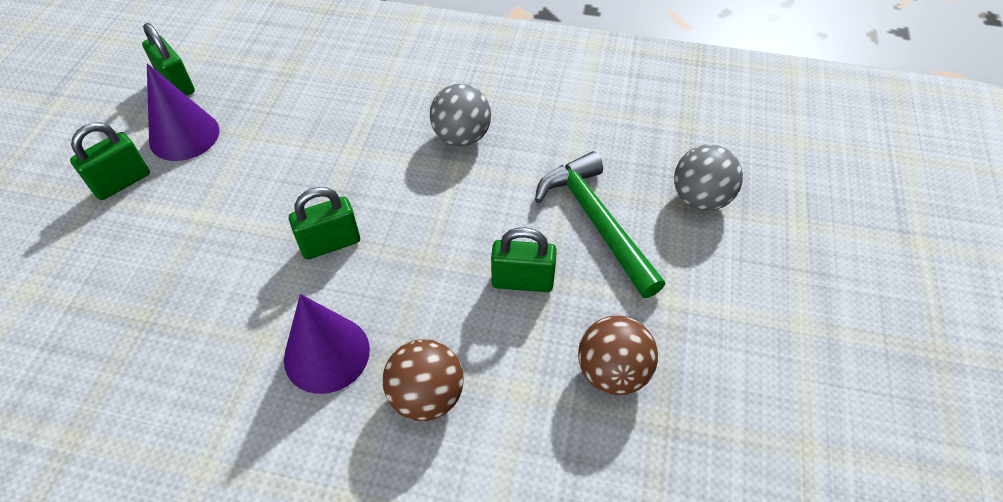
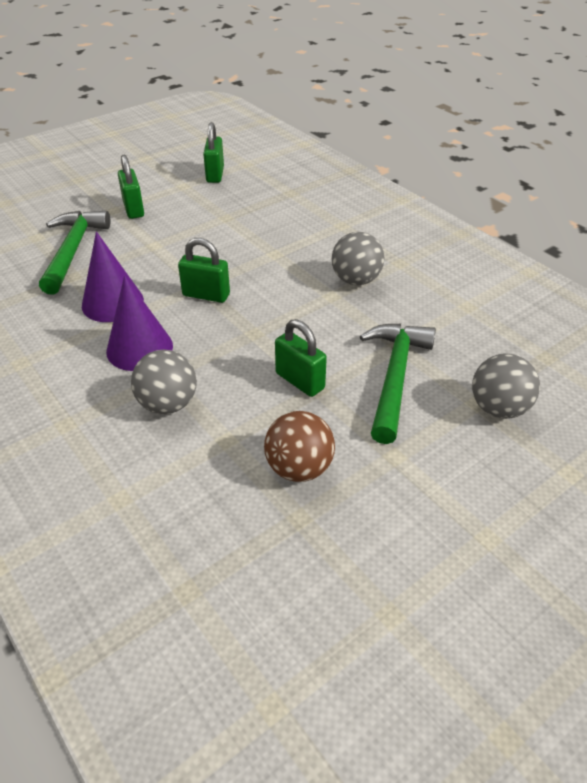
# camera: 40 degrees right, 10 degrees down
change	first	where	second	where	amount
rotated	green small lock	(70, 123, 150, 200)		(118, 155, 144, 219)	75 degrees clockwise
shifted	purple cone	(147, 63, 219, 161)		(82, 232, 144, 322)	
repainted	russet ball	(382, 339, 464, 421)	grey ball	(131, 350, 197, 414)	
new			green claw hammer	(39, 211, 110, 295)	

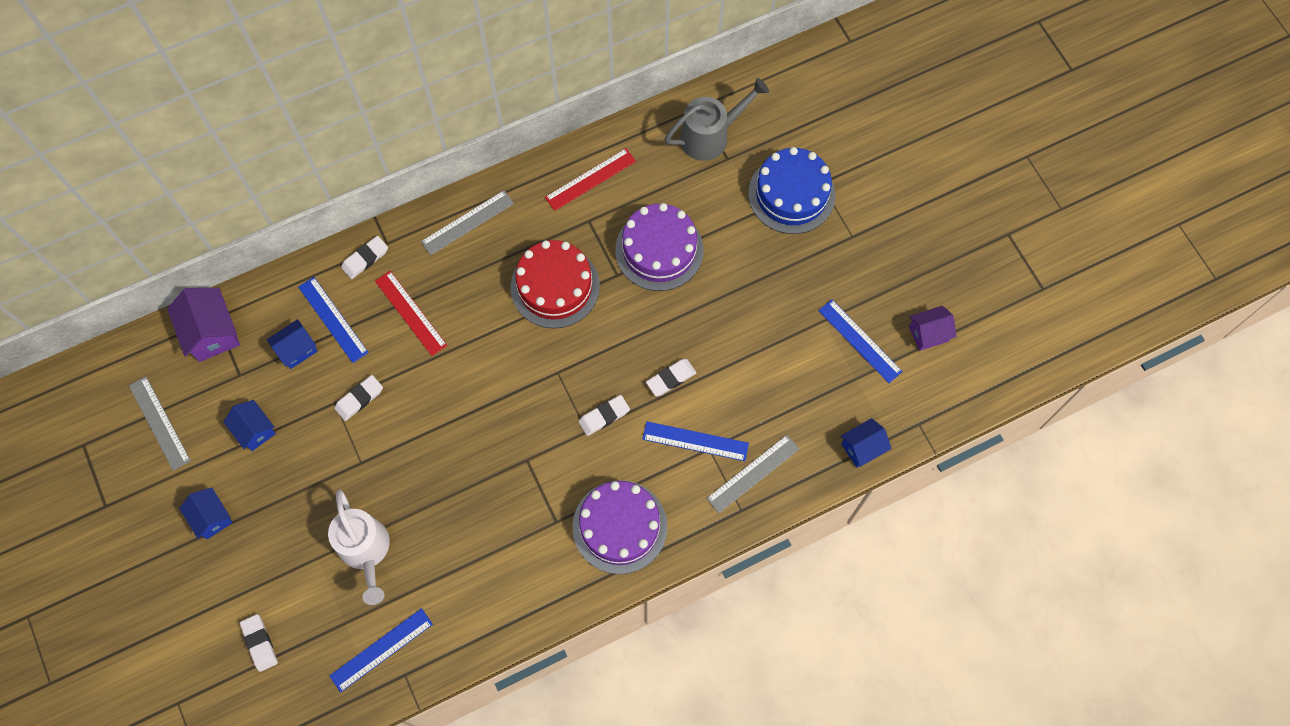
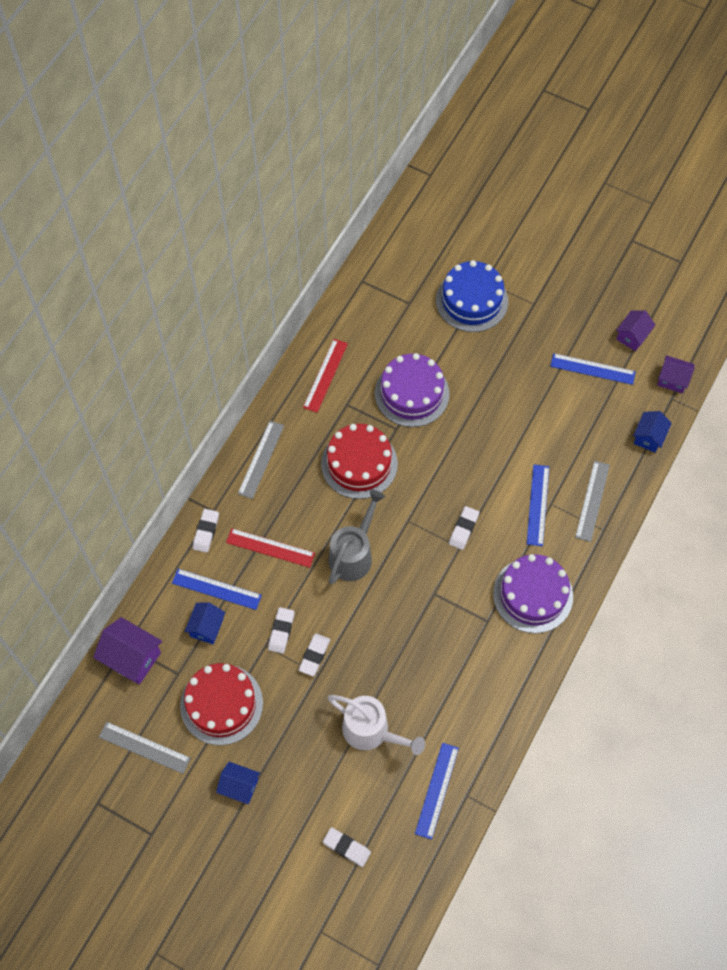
# camera: 35 degrees left, 5 degrees down
change	first	where	second	where	amount
swapped	cobalt house	(223, 400, 276, 451)	scarlet gateau	(180, 663, 263, 745)	
rotated	cobalt measuring stick	(642, 421, 749, 461)		(527, 465, 549, 546)	60 degrees counterclockwise
shifted	snow-white eraser	(646, 359, 696, 396)		(299, 633, 330, 676)	
shifted	grey watering can	(665, 78, 769, 161)		(329, 490, 385, 585)	
new			purple house	(657, 355, 695, 393)	

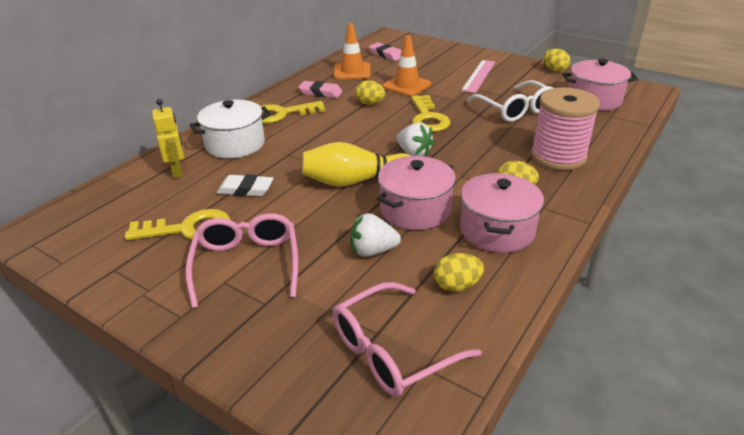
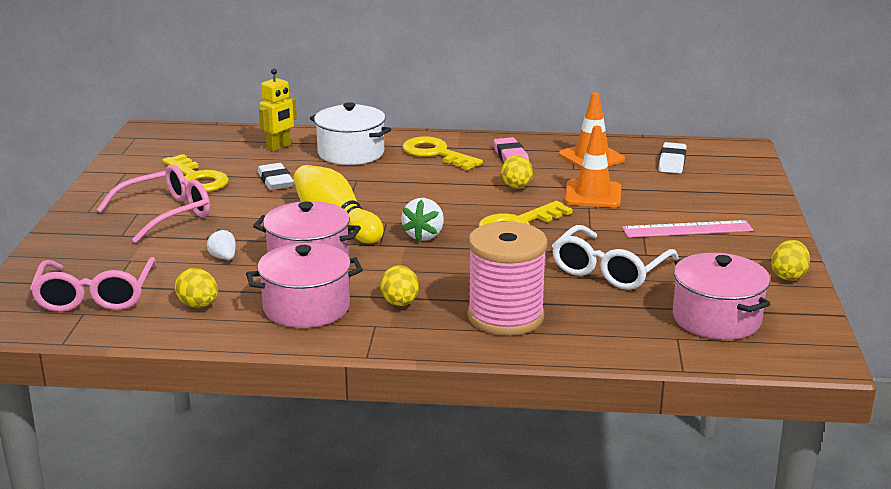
# camera: 60 degrees right, 10 degrees down
change	first	where	second	where	amount
rotated	rose-pink spectacles	(333, 282, 482, 397)		(30, 257, 156, 312)	120 degrees counterclockwise
scaled	snow-white strawberry	(350, 213, 401, 257)		(206, 229, 236, 260)	x0.66
repainted	rose-pink eraser	(369, 42, 402, 61)	snow-white eraser	(658, 142, 687, 174)	

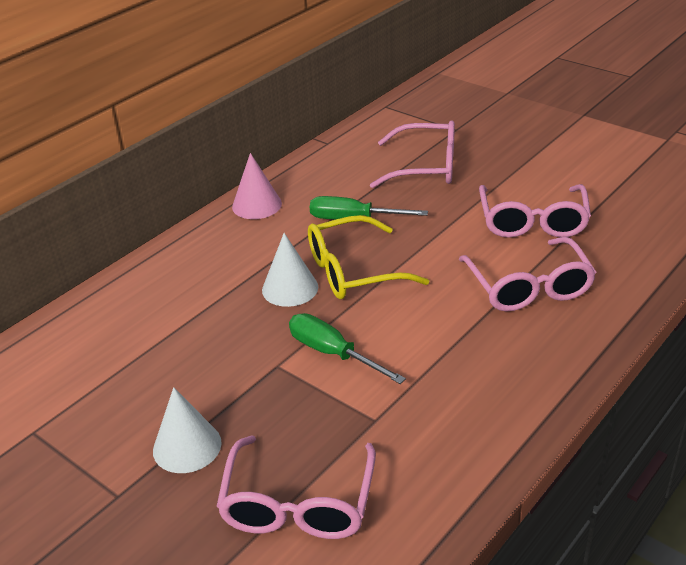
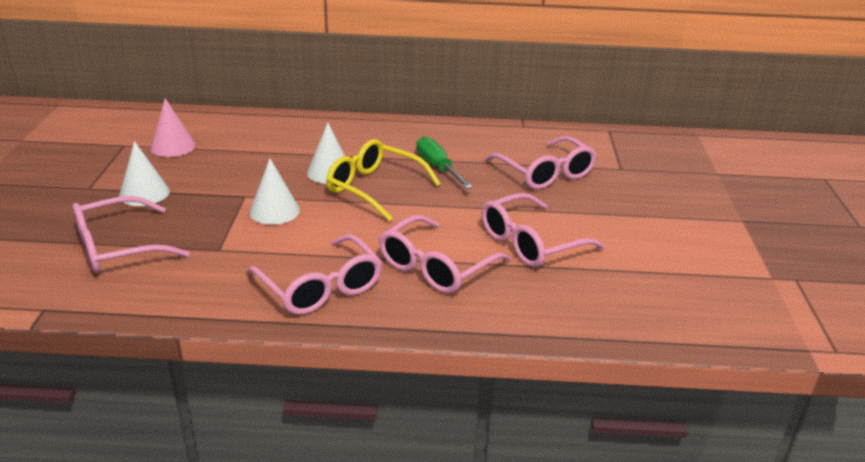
# camera: 50 degrees right, 5 degrees down
change	first	where	second	where	amount
shifted	rose-pink cone	(232, 153, 282, 219)		(150, 98, 196, 157)	
swapped	green flat screwdriver	(289, 313, 406, 384)	snow-white cone	(249, 158, 300, 225)	
new			rose-pink spectacles	(247, 234, 383, 315)	

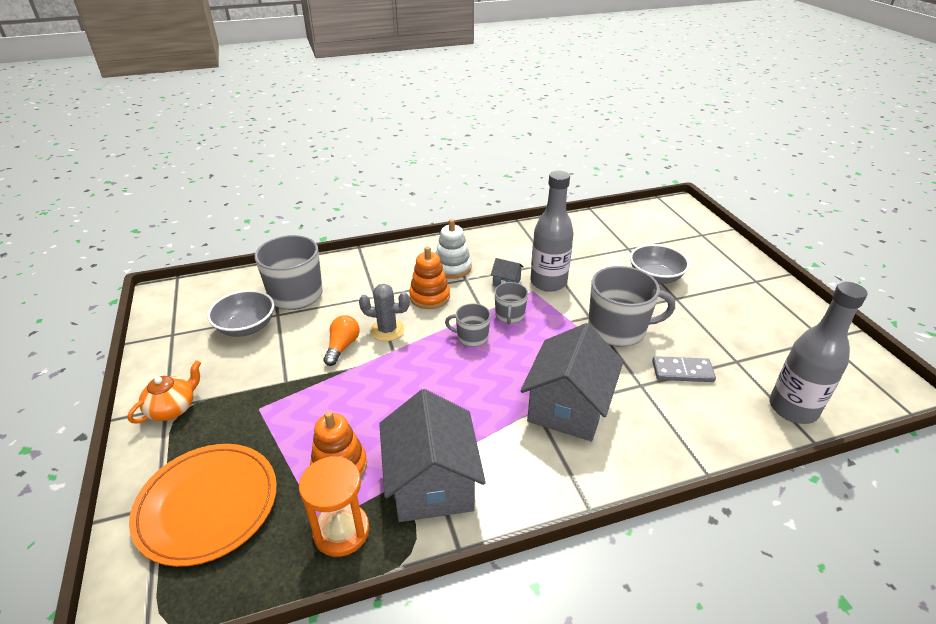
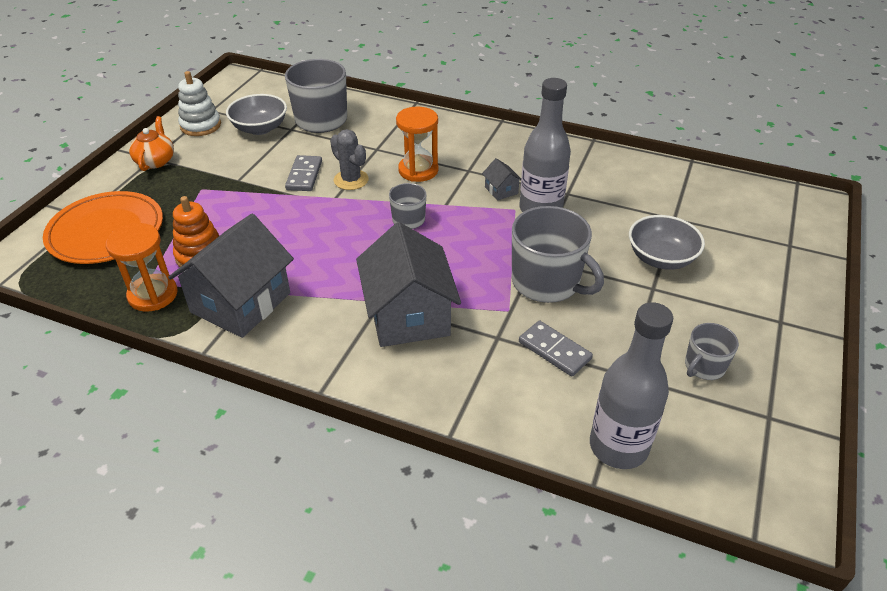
# camera: 40 degrees right, 5 degrees up
change	first	where	second	where	amount
rotated	orange tea pot	(127, 360, 201, 423)		(129, 116, 174, 171)	75 degrees counterclockwise
swapped	orange light bulb	(323, 315, 360, 366)	grey domino piece	(285, 155, 322, 191)	
swapped	orange ring stacker	(409, 246, 450, 309)	orange sandglass	(396, 107, 438, 182)	
shifted	snow-white ring stacker	(436, 219, 472, 279)		(178, 71, 221, 136)	
shifted	grey coffee mug	(495, 282, 528, 324)		(685, 323, 739, 380)	
rotated	grey house	(520, 323, 623, 441)		(356, 222, 461, 347)	75 degrees counterclockwise

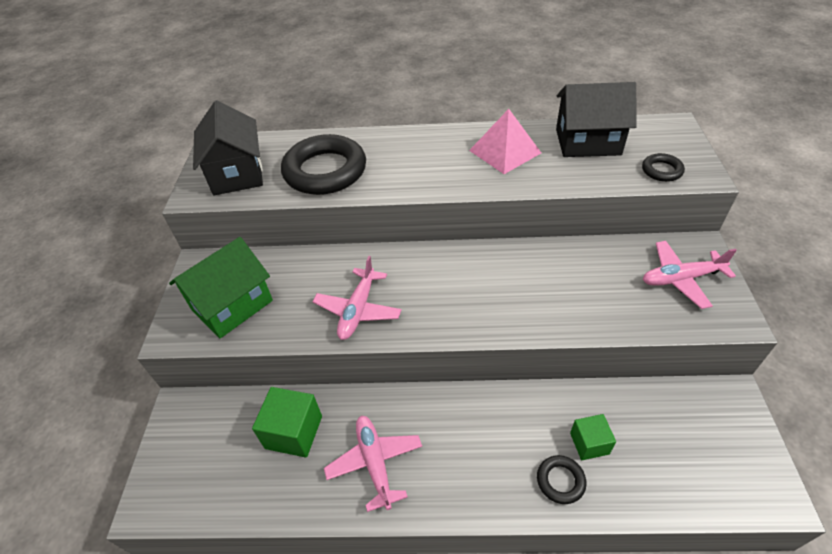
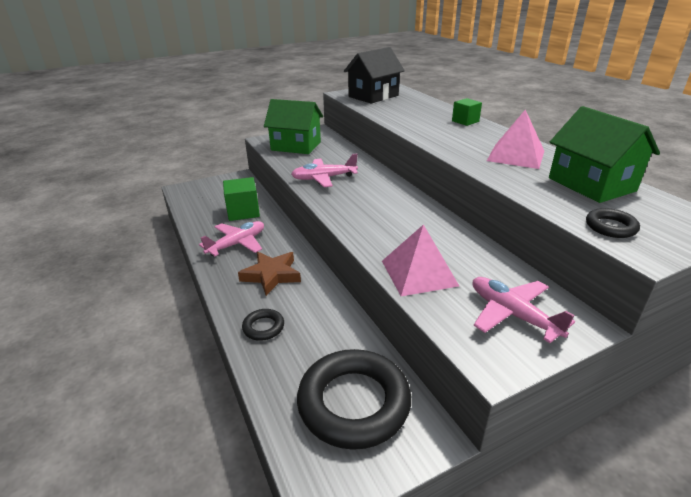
# camera: 60 degrees right, 15 degrees down
change	first	where	second	where	amount
shifted	black ring	(281, 134, 366, 195)		(297, 349, 411, 450)	
repainted	black house	(556, 82, 637, 157)	green house	(549, 106, 660, 203)	
shifted	green cube	(570, 414, 616, 460)		(452, 98, 482, 126)	
new			russet star	(238, 252, 301, 296)	
new			rose-pink solid pyramid	(382, 224, 459, 296)	

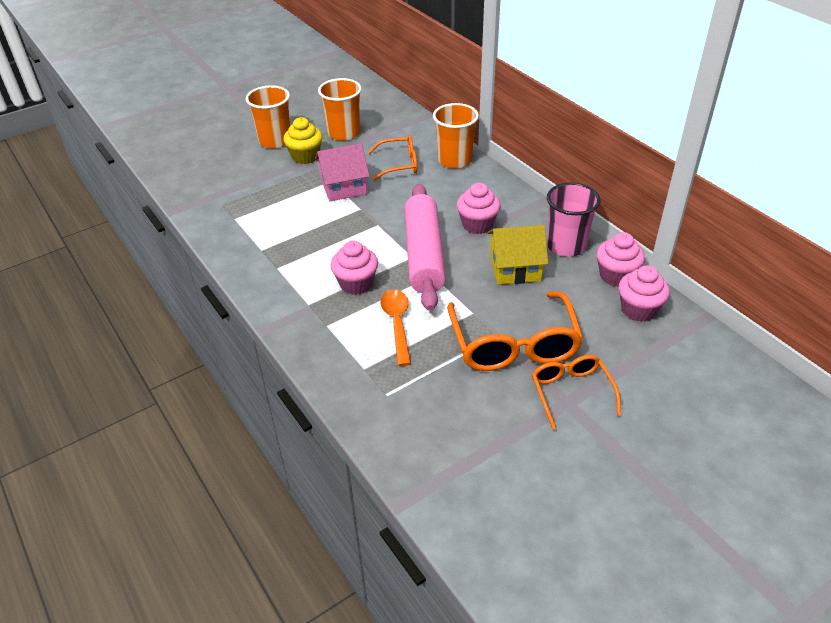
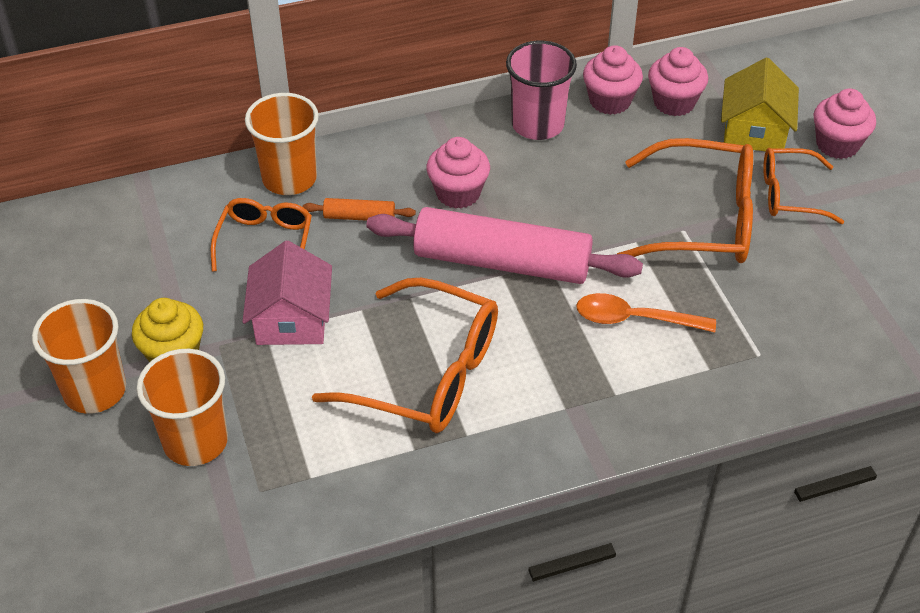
# camera: 75 degrees left, 5 degrees up
change	first	where	second	where	amount
shifted	orange beaker	(318, 78, 362, 141)		(137, 349, 228, 466)	
shifted	rose-pink cupcake	(330, 241, 378, 295)		(813, 88, 876, 159)	
shifted	yellow house	(487, 225, 548, 285)		(721, 58, 799, 151)	
new			orange rolling pin	(303, 198, 416, 221)	
new			orange spectacles	(312, 278, 498, 433)	

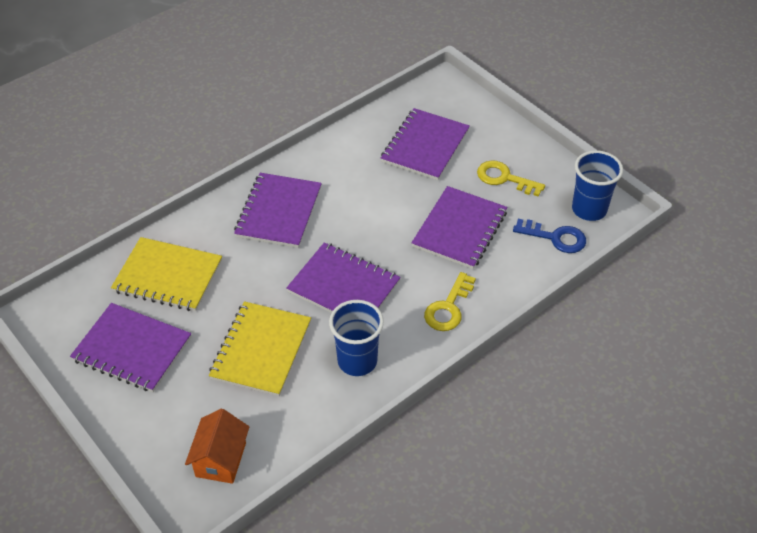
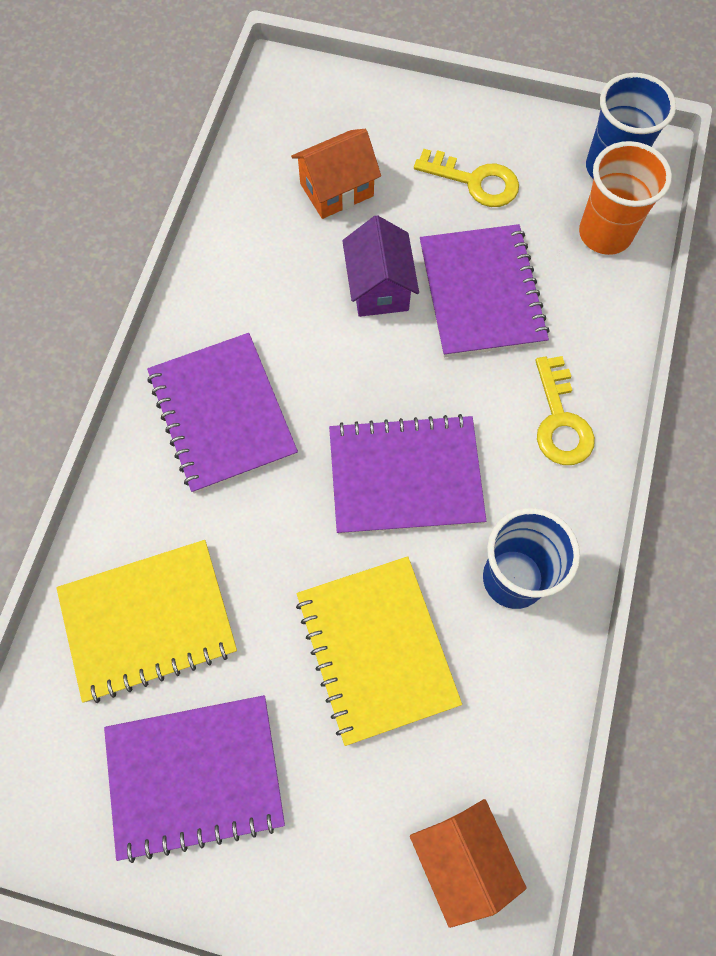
# camera: 35 degrees left, 20 degrees up
change	first	where	second	where	amount
swapped	purple exercise book	(381, 108, 470, 180)	orange house	(291, 129, 381, 219)	
rotated	yellow key	(477, 161, 545, 197)		(414, 149, 519, 207)	150 degrees counterclockwise
swapped	cobalt key	(513, 219, 586, 253)	orange beaker	(579, 141, 672, 255)	
new			purple house	(342, 215, 419, 317)	

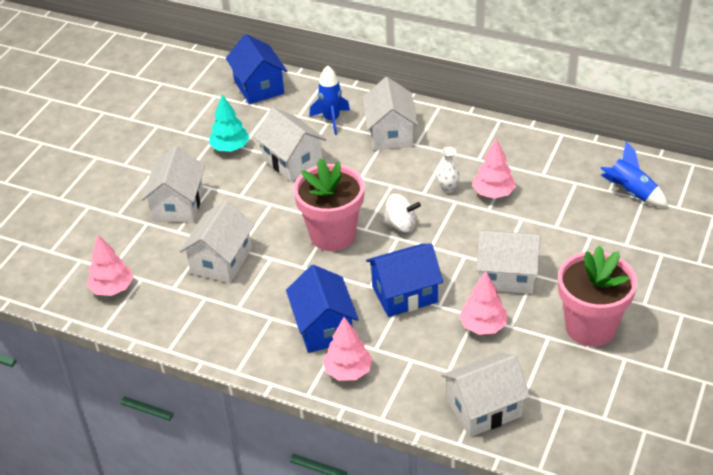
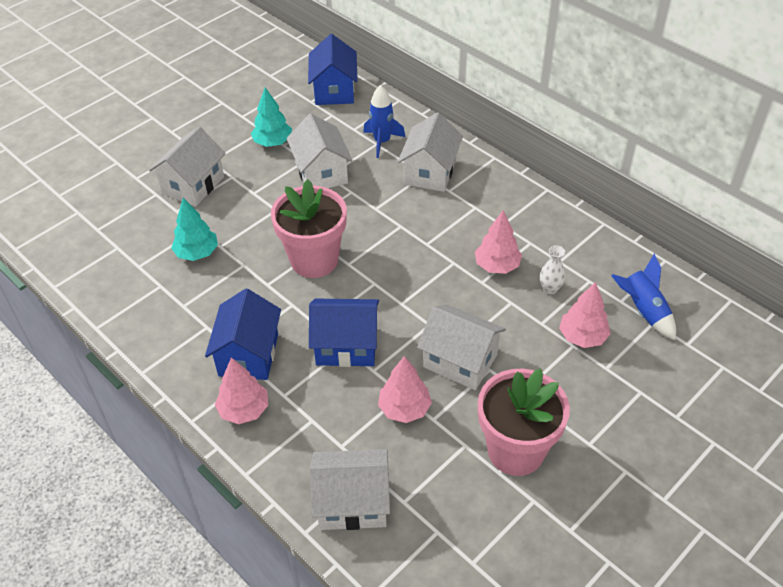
# camera: 20 degrees right, 5 degrees up
change	first	where	second	where	amount
shifted	rose-pink fir tree	(87, 235, 133, 296)		(559, 282, 611, 348)	
swapped	snow-white house	(180, 200, 254, 283)	turquoise fir tree	(171, 198, 218, 261)	
gone	snow-white whirligig	(382, 194, 421, 232)			
shifted	snow-white vase	(437, 147, 460, 193)		(540, 245, 565, 294)	

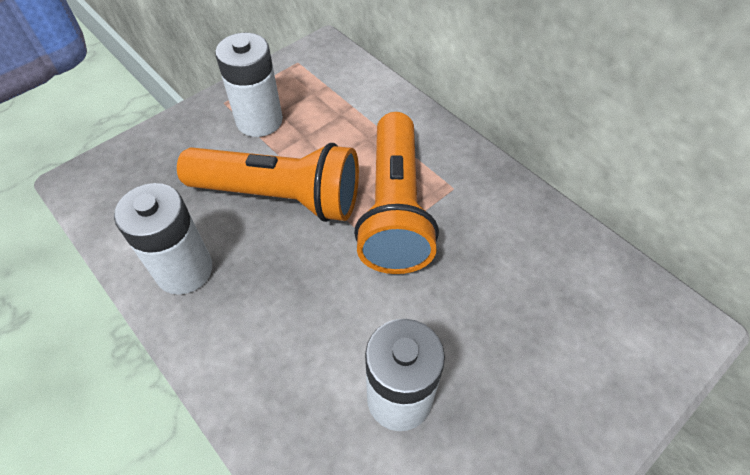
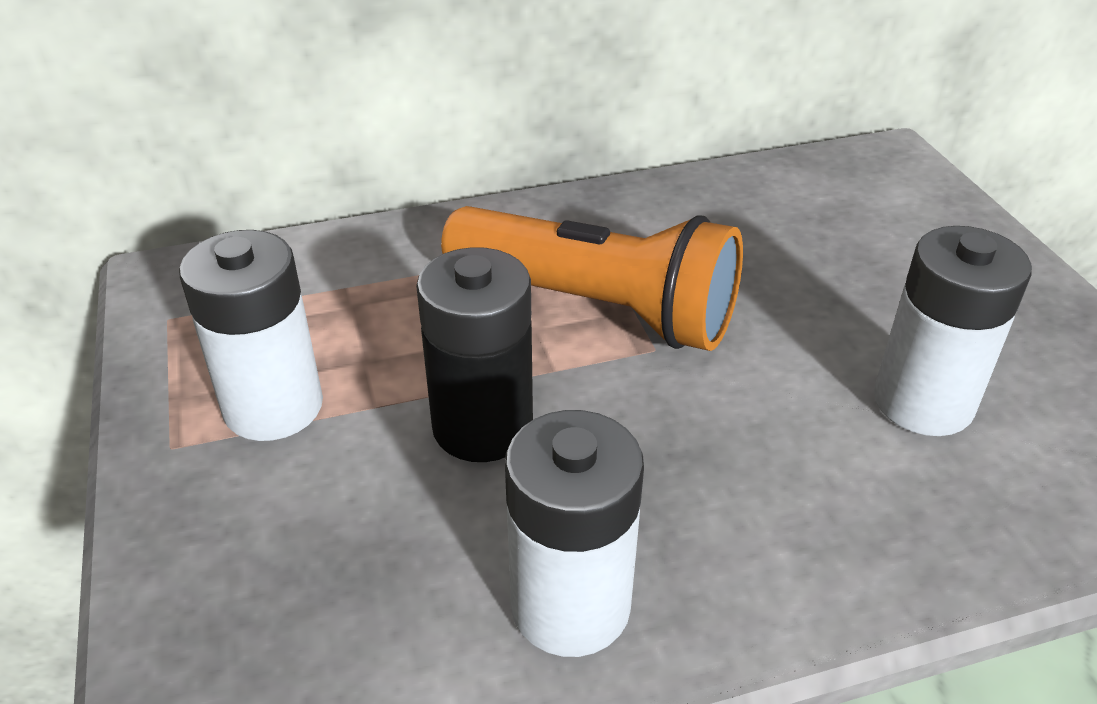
# camera: 65 degrees left, 15 degrees down
change	first	where	second	where	amount
swapped	orange flashlight	(177, 143, 359, 222)	black battery	(416, 247, 533, 462)	

